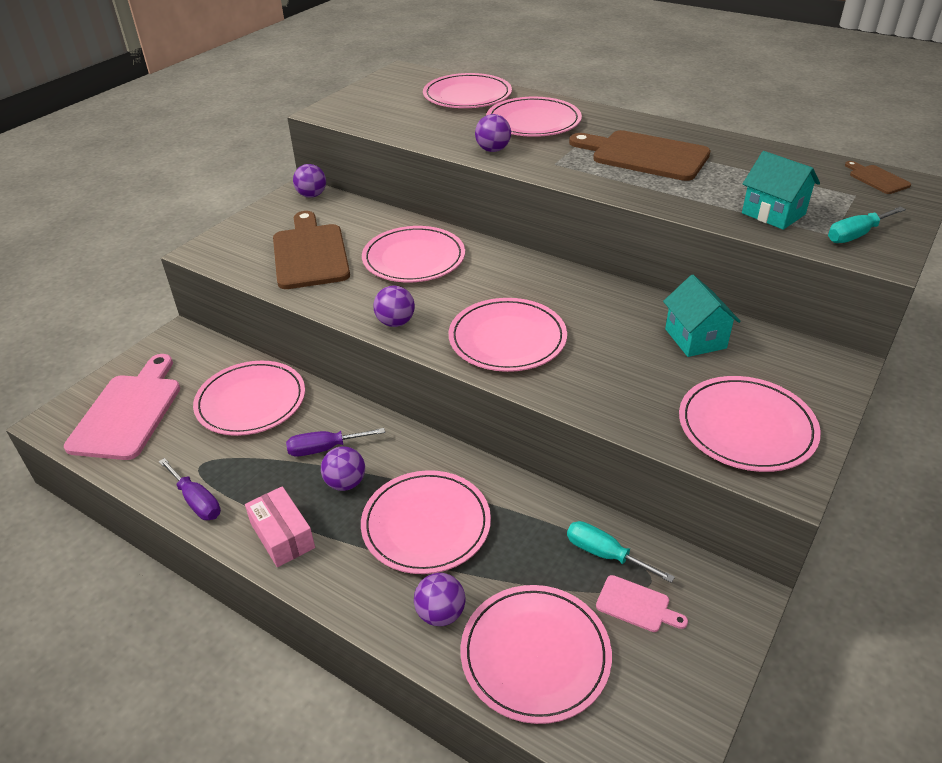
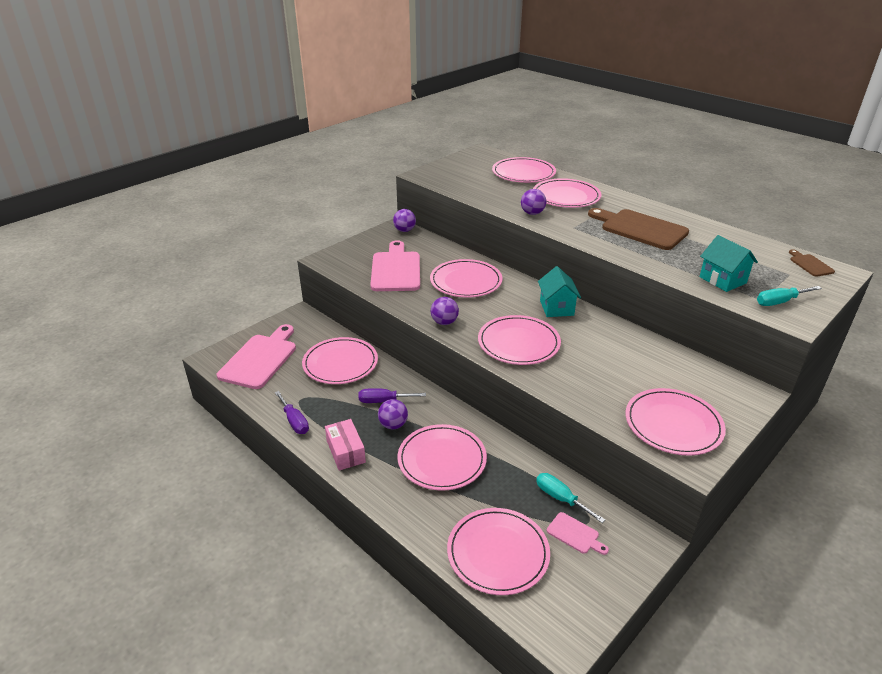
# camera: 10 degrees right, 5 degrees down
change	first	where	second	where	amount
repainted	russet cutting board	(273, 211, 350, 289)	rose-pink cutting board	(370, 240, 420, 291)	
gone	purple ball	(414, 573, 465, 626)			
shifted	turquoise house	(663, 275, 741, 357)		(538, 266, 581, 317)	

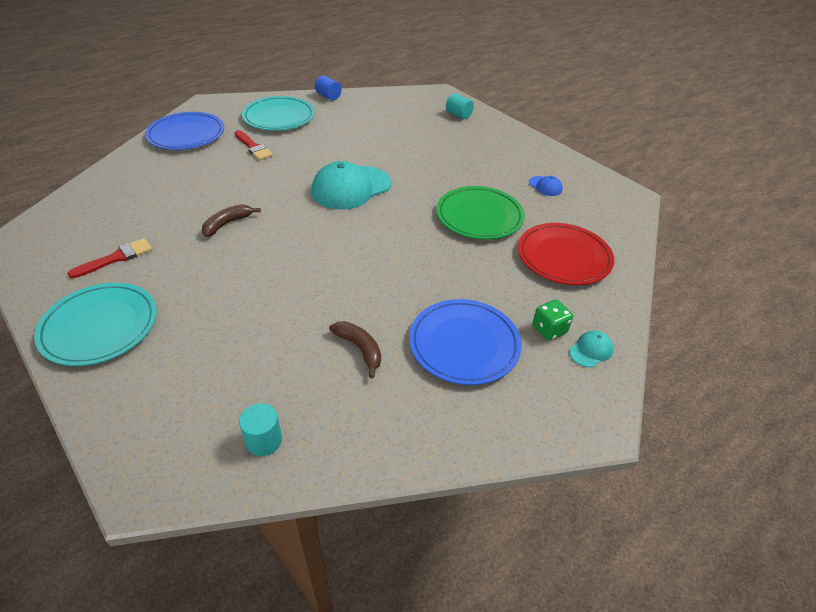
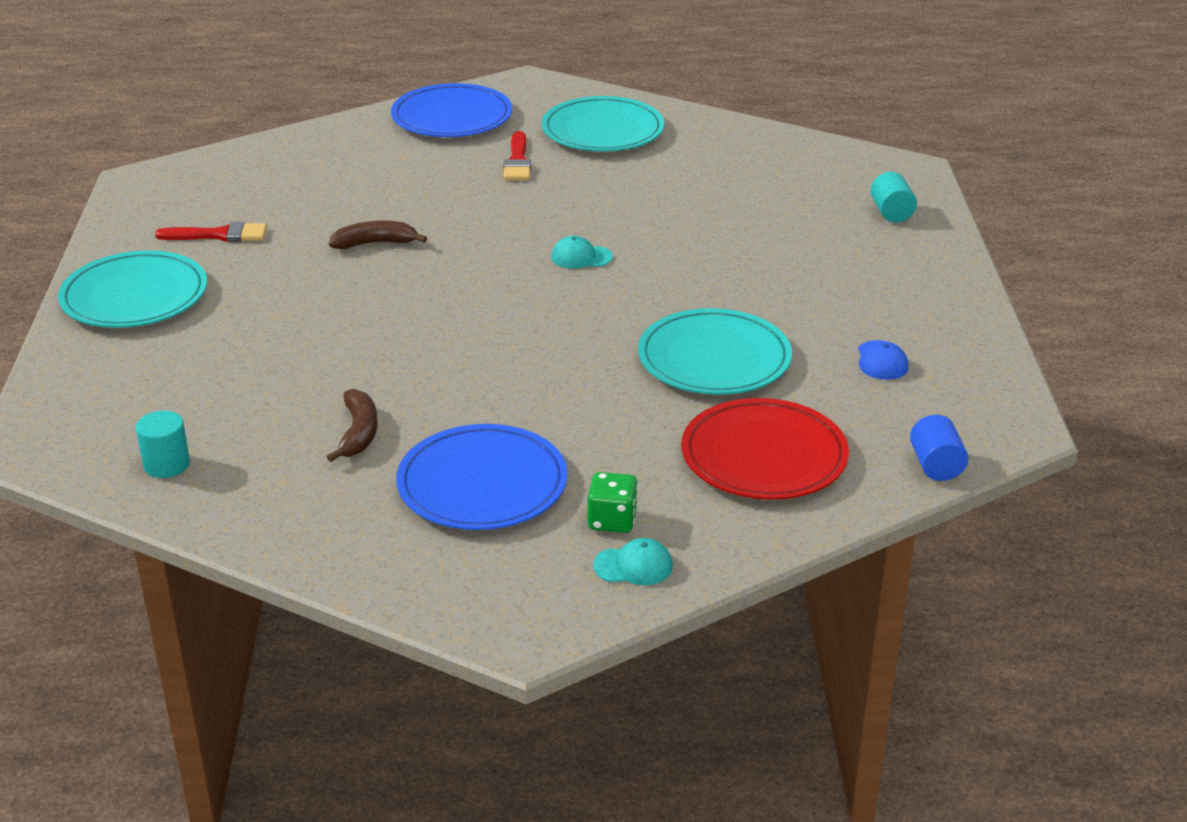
# camera: 40 degrees right, 10 degrees down
change	first	where	second	where	amount
scaled	turquoise peaked cap	(311, 161, 391, 209)		(551, 236, 613, 269)	x0.44
shifted	cobalt cylinder	(315, 75, 342, 101)		(910, 415, 969, 481)	
repainted	green dinner plate	(436, 186, 525, 240)	turquoise dinner plate	(638, 308, 792, 395)	

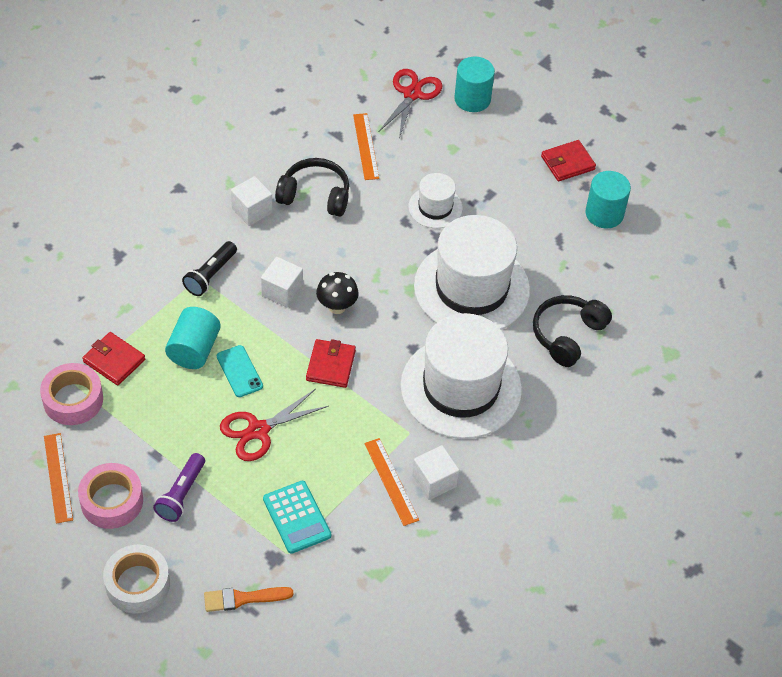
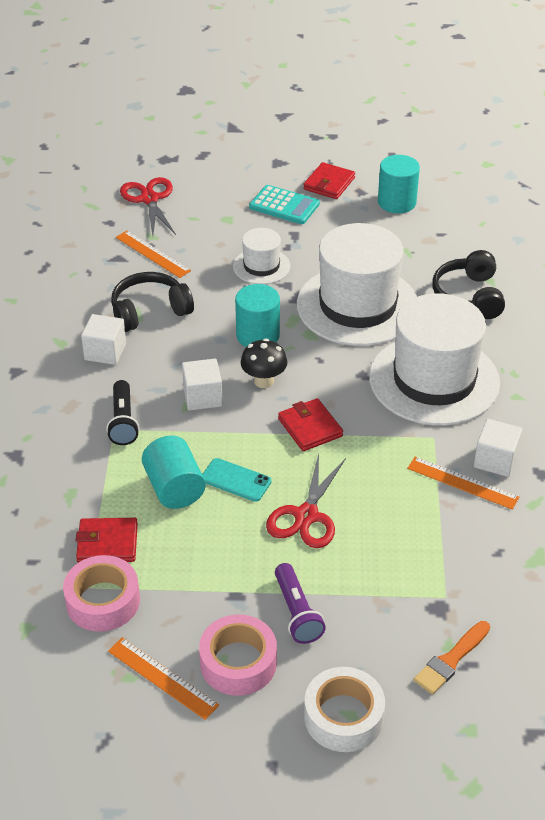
# camera: 35 degrees left, 10 degrees down
change	first	where	second	where	amount
shifted	turquoise calculator	(263, 481, 331, 554)		(249, 185, 320, 224)	
shifted	turquoise cylinder	(454, 57, 495, 112)		(235, 284, 280, 347)	

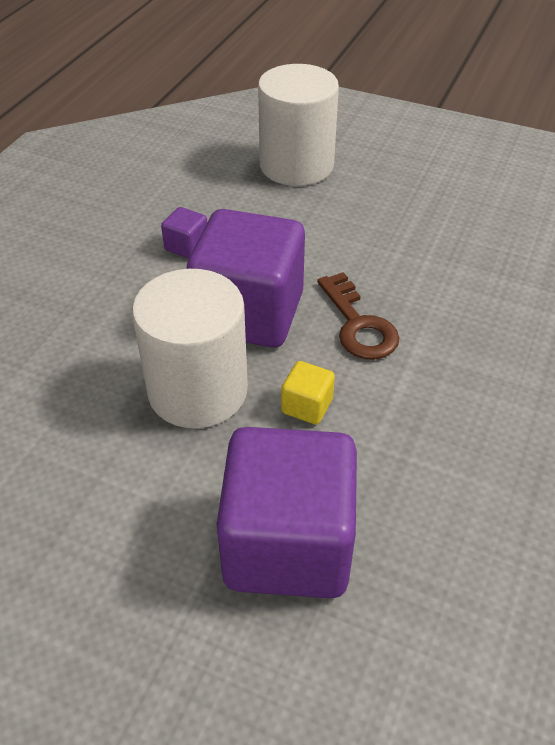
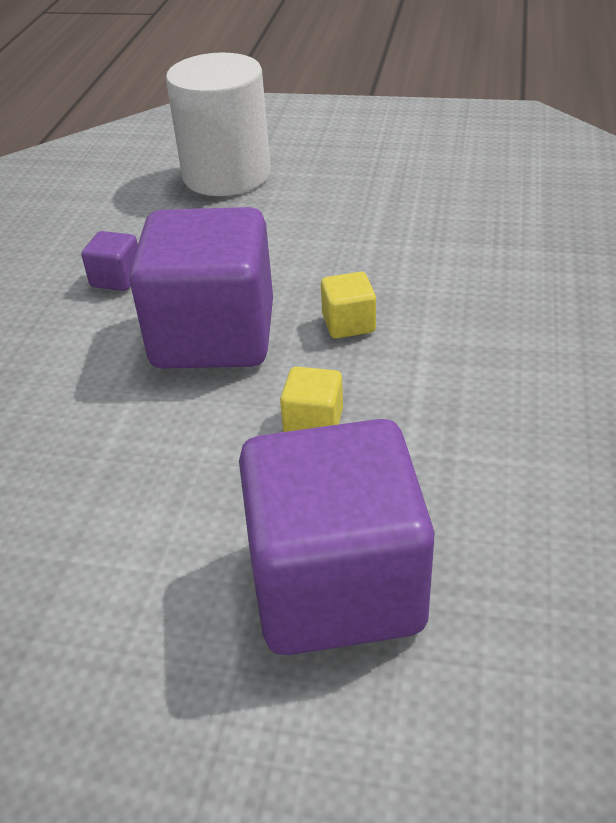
# camera: 10 degrees left, 5 degrees down
change	first	where	second	where	amount
gone	snow-white cylinder	(132, 269, 248, 428)			
swapped	russet key	(317, 272, 399, 360)	yellow cube	(321, 272, 376, 339)	

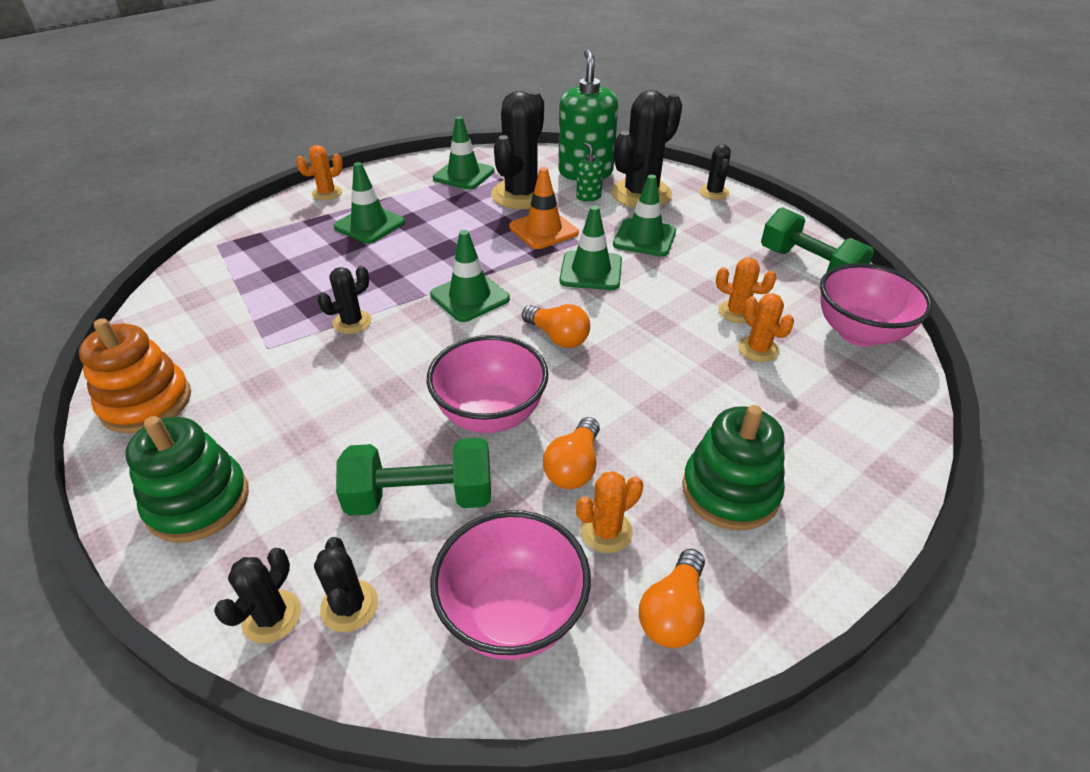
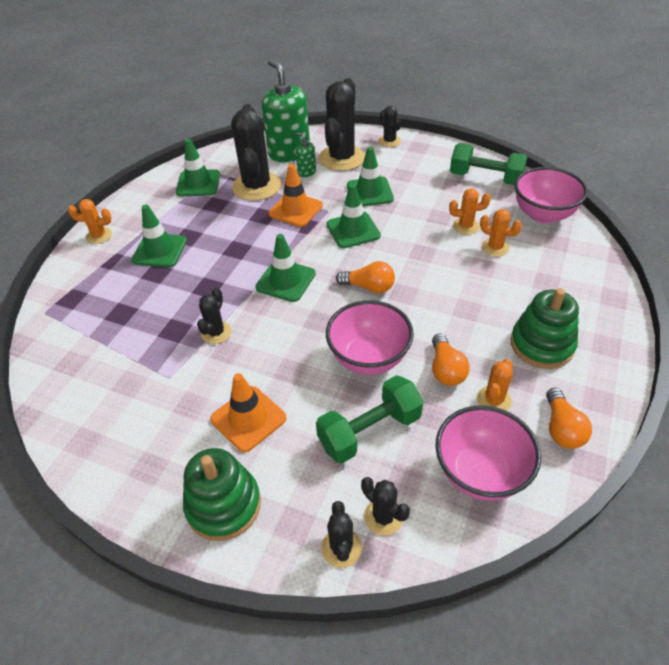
# camera: 25 degrees left, 5 degrees up
change	first	where	second	where	amount
gone	orange ring stacker	(79, 318, 191, 434)			
rotated	orange saguaro cactus	(296, 145, 343, 200)		(68, 199, 112, 244)	60 degrees clockwise
new			orange safety cone	(210, 373, 287, 452)	

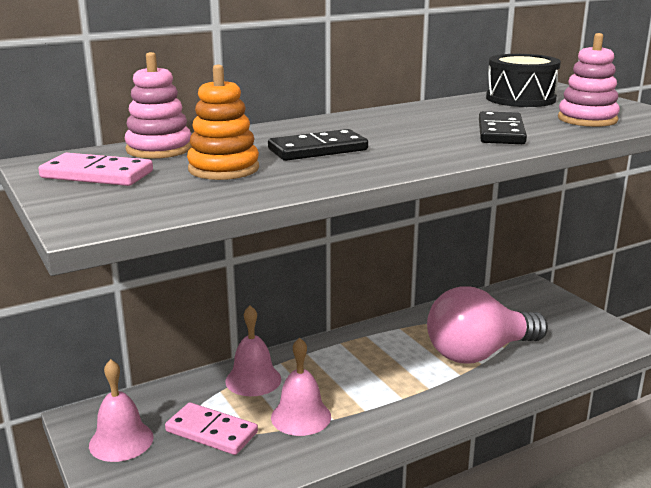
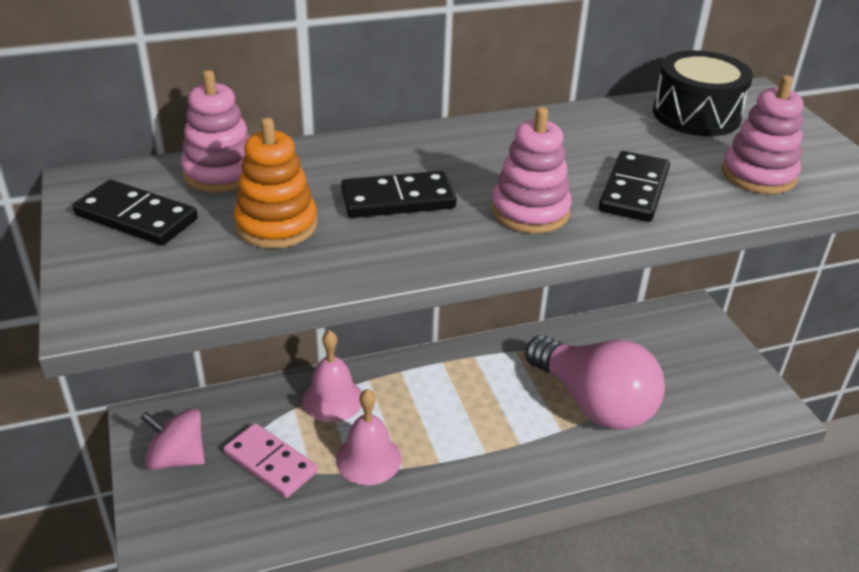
# camera: 10 degrees right, 15 degrees up
change	first	where	second	where	amount
repainted	rose-pink domino piece	(38, 153, 153, 186)	black domino piece	(73, 180, 198, 246)	
swapped	rose-pink bell	(89, 359, 154, 462)	rose-pink whirligig	(141, 408, 205, 470)	
rotated	rose-pink light bulb	(427, 286, 548, 364)		(525, 335, 665, 430)	120 degrees counterclockwise
new			rose-pink ring stacker	(491, 107, 571, 233)	

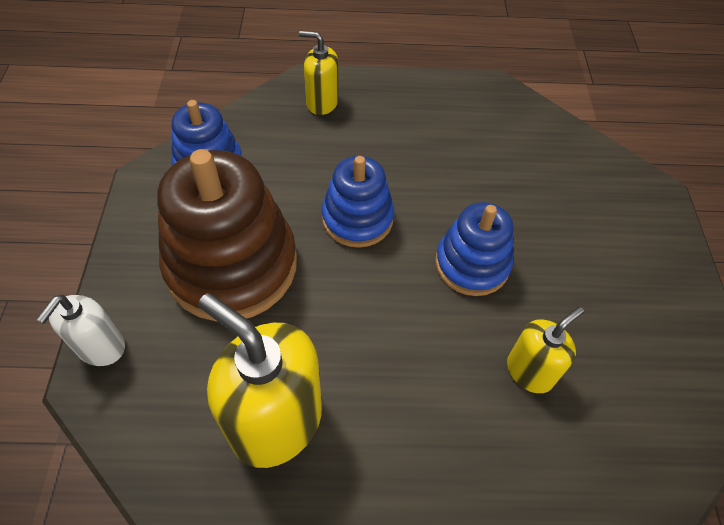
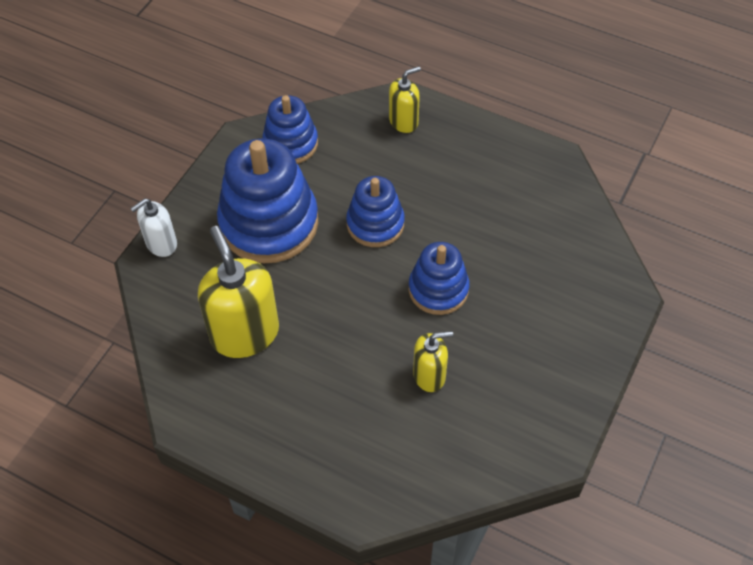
# camera: 30 degrees right, 0 degrees up
change	first	where	second	where	amount
repainted	russet ring stacker	(157, 149, 297, 322)	cobalt ring stacker	(217, 139, 318, 263)	
rotated	yellow pump bottle	(299, 31, 339, 115)		(389, 66, 421, 133)	105 degrees clockwise

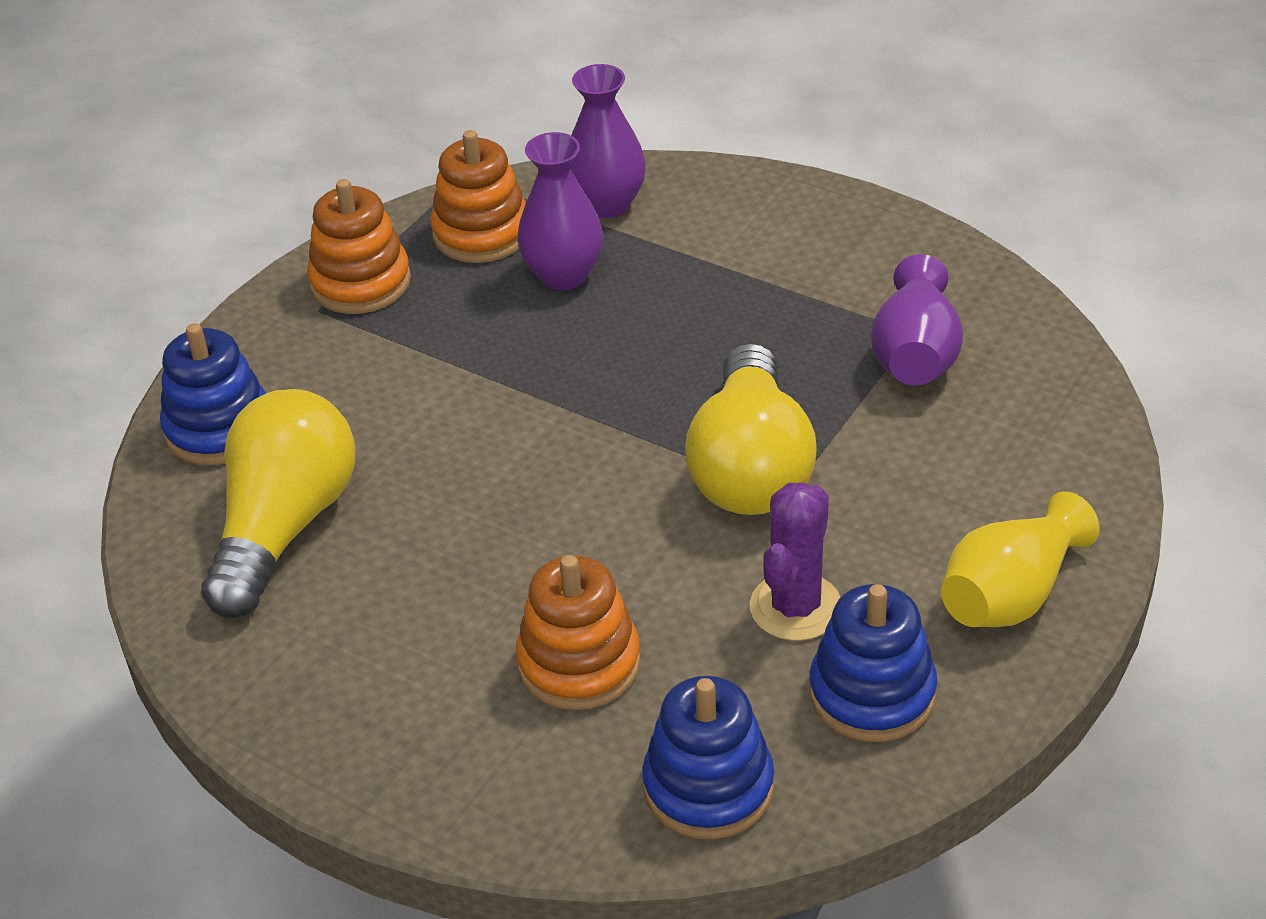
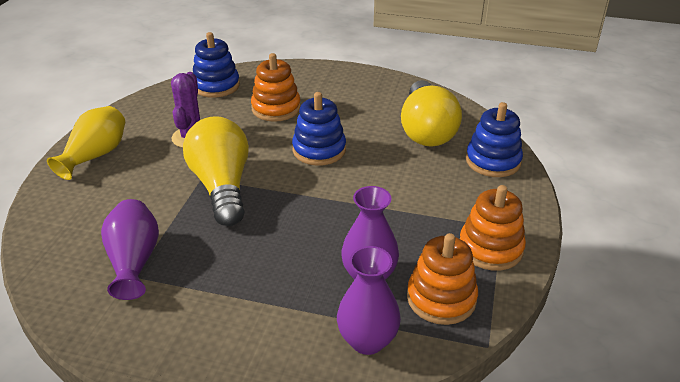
# camera: 160 degrees right, 5 degrees down
change	first	where	second	where	amount
shifted	cobalt ring stacker	(809, 584, 937, 742)		(292, 92, 346, 166)	

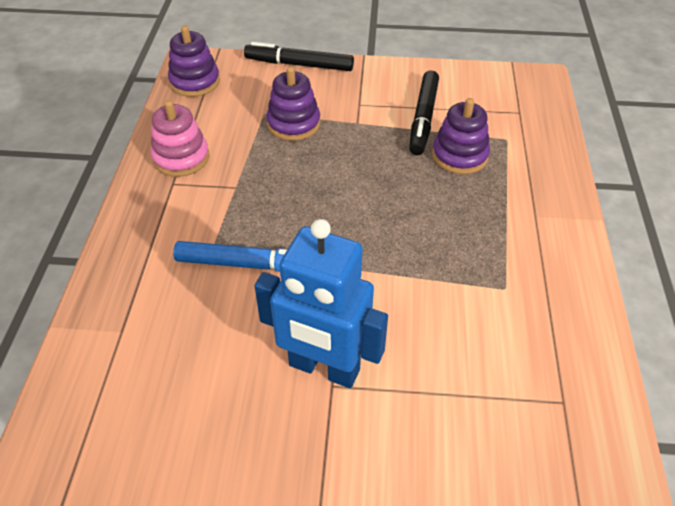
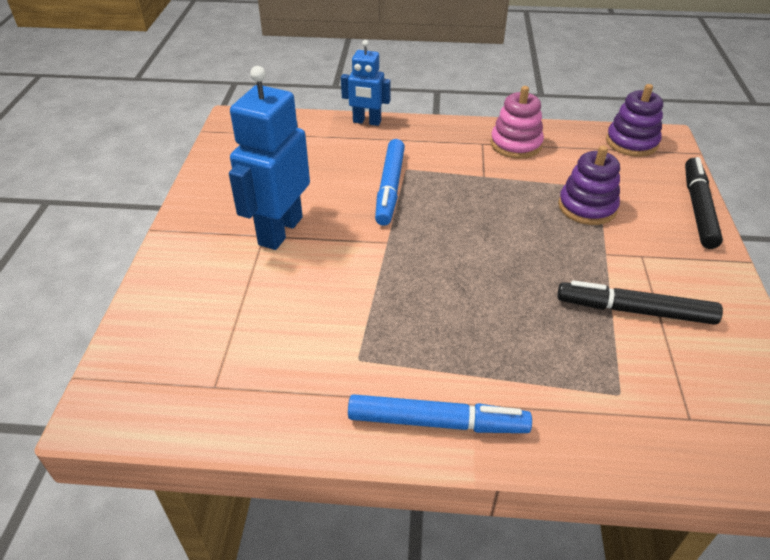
# camera: 90 degrees right, 5 degrees down
change	first	where	second	where	amount
gone	purple ring stacker	(432, 98, 490, 174)			
new			cobalt robot figure	(341, 40, 391, 126)	
new			cobalt felt pen	(348, 394, 532, 433)	

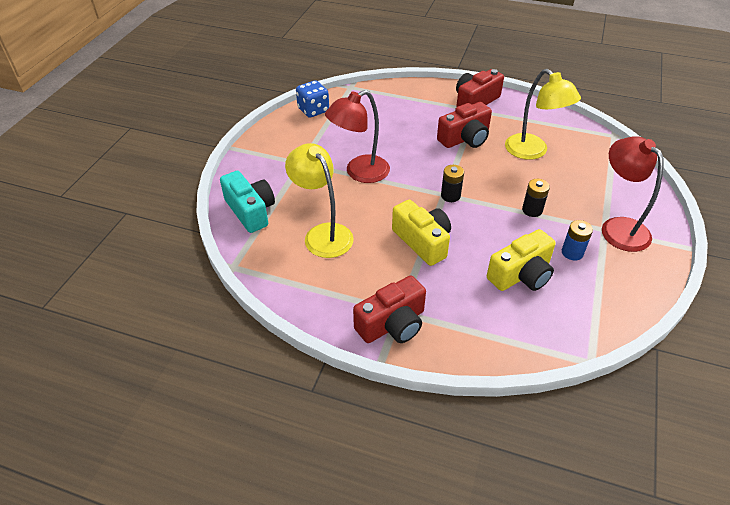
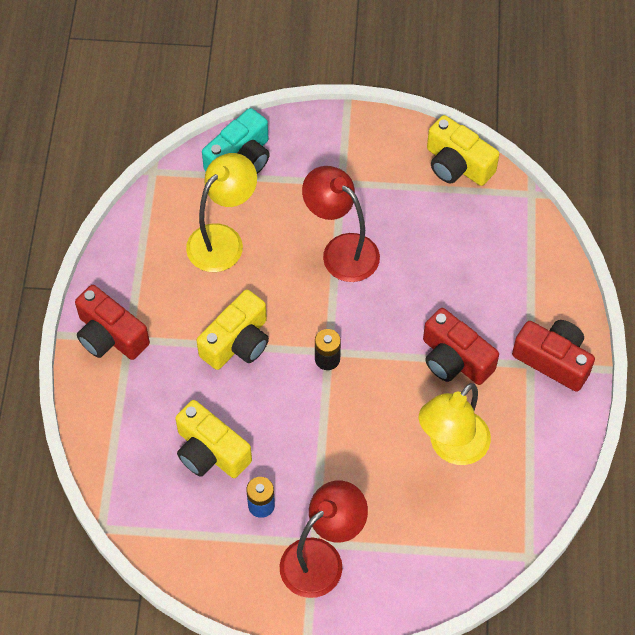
# camera: 75 degrees right, 15 degrees up
change	first	where	second	where	amount
swapped	cobalt die	(296, 80, 329, 118)	yellow camera	(427, 115, 499, 186)	
gone	black battery	(522, 179, 550, 217)			

